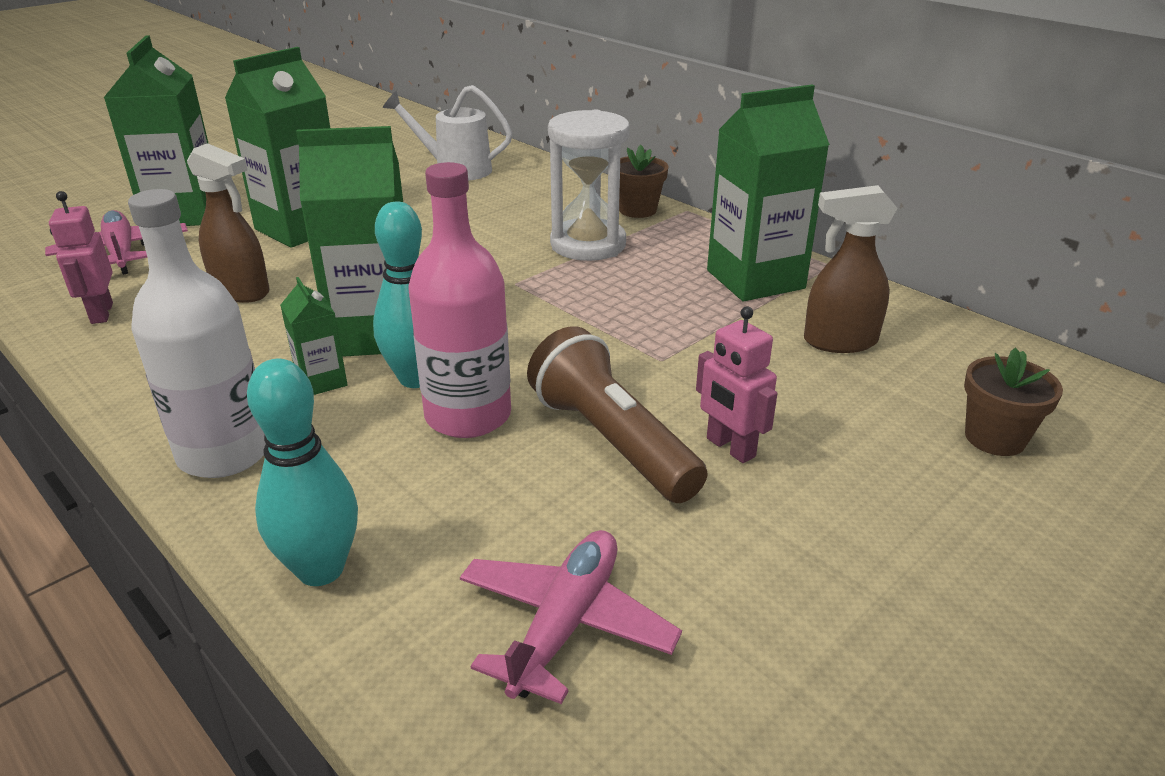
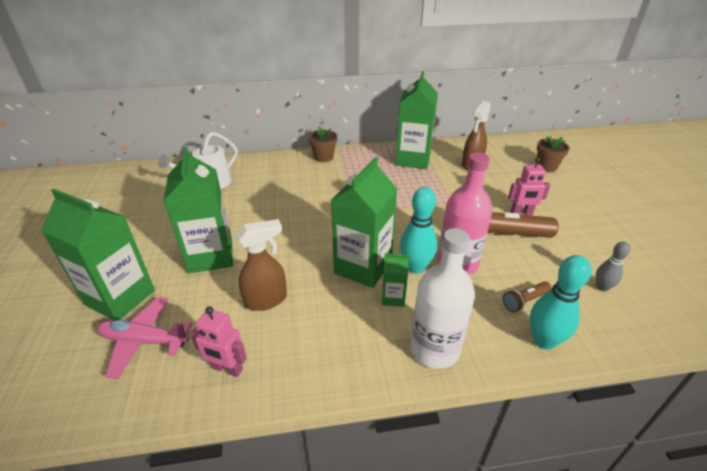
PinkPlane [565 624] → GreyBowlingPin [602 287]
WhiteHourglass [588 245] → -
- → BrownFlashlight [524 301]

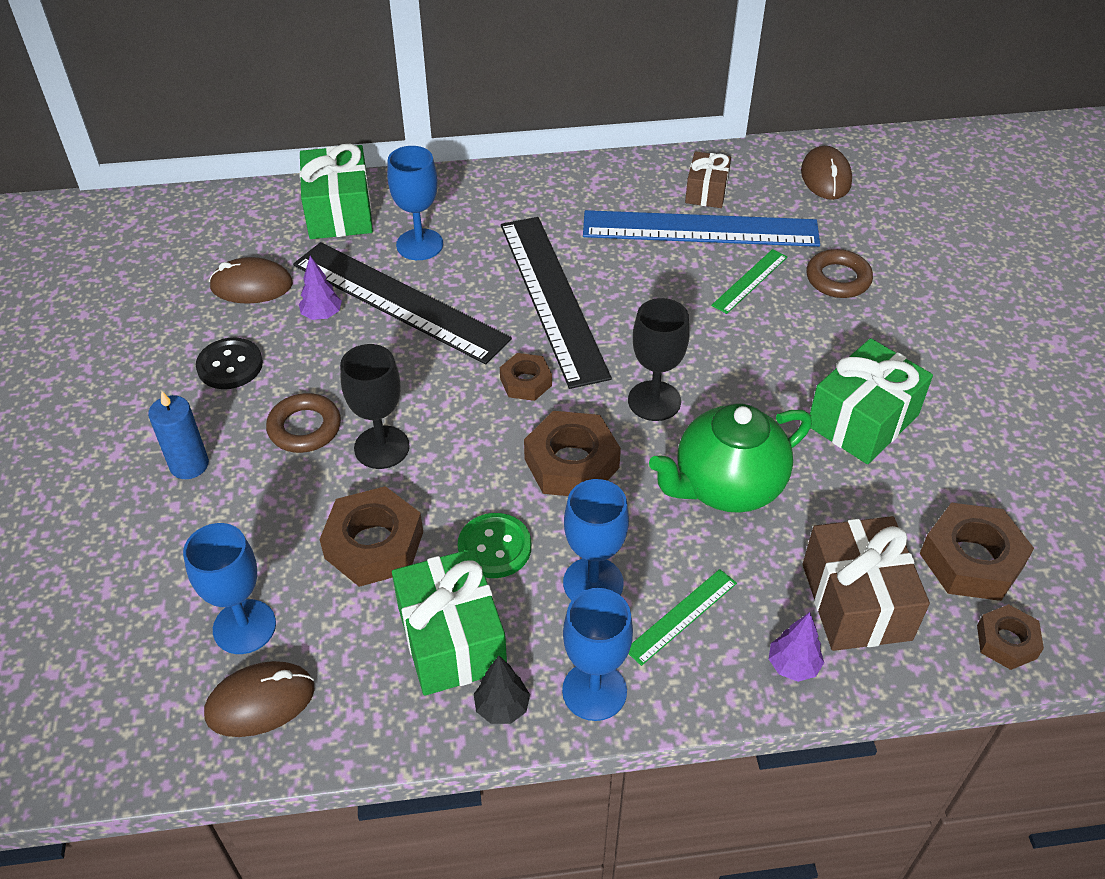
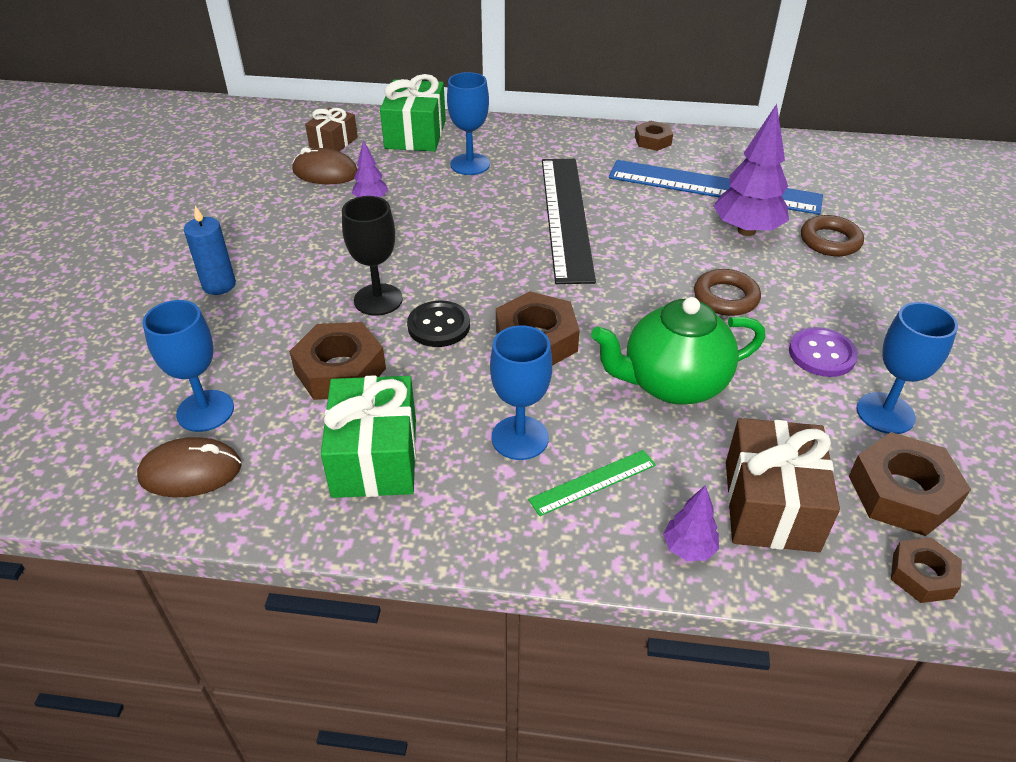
BlackButton [230 365] → BlackButton [439 326], shifted
BrownRing [304 428] → BrownRing [725 297], shifted
BlackRuler [399 301] → -
GreenButton [494 547] → -
BlackTree [502 707] → -
BrownNut [526 382] → BrownNut [653 141], shifted
BlueGoblet [594 691] → BlueGoblet [885 413], shifted
BlackGoblet [654 401] → -
BrownGift [706 192] → BrownGift [333 142], shifted
GreenRuler [750 281] → PurpleTree [746 230]
BrownMouse [825 177] → -
GreenGift [862 420] → PurpleButton [822 354]

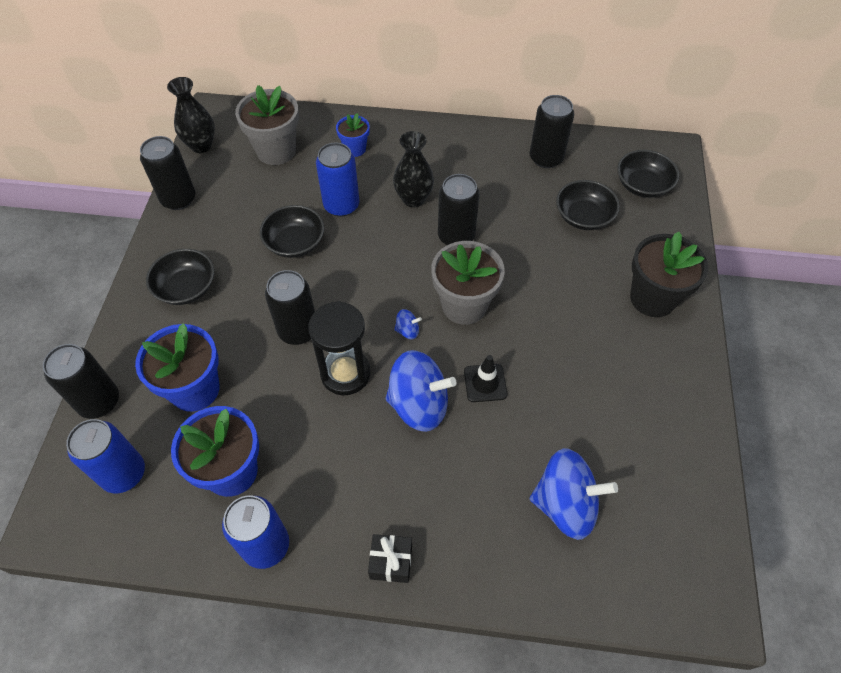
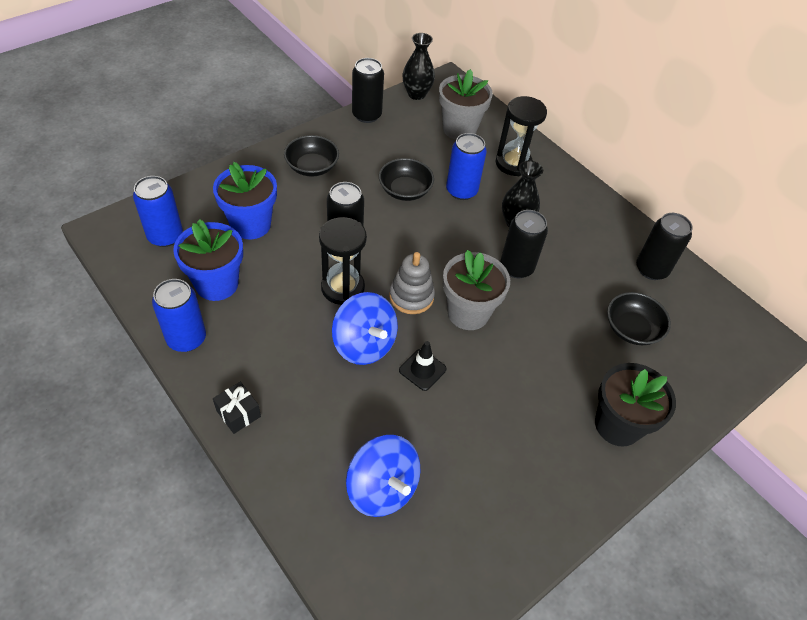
BlackCan [99 402] → -
BlueFlowerPot [355 149] → BlackHourglass [513 163]
BlueSpinningTop [407 331] → GreyStackingToy [411 296]
BlackBowl [642 185] → -

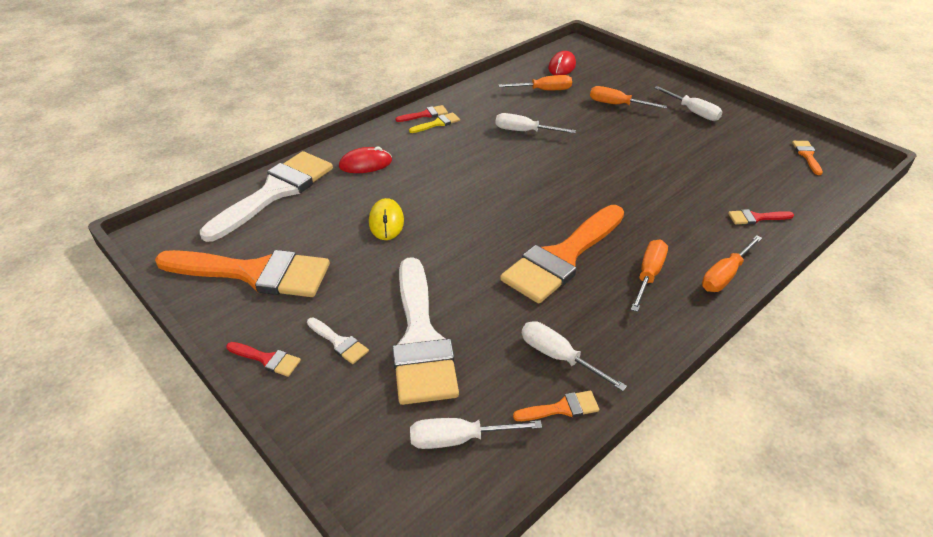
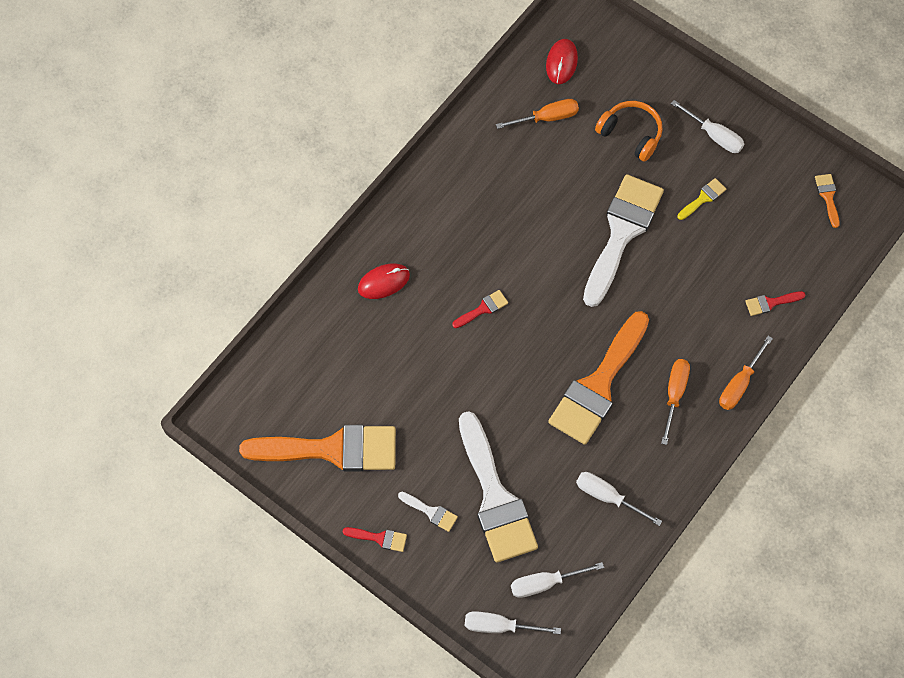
WhiteBrush [275 192] → WhiteBrush [622 232], shifted
YellowMouse [386 222] → -
RedBrush [425 114] → RedBrush [483 309], shifted
YellowBrush [437 123] → YellowBrush [703 198], shifted
WhiteScrewdriver [524 131] → WhiteScrewdriver [499 626], shifted
OrangeBrush [562 408] → -
OrangeScrewdriver [616 105] → OrangeHeadphones [631 134]

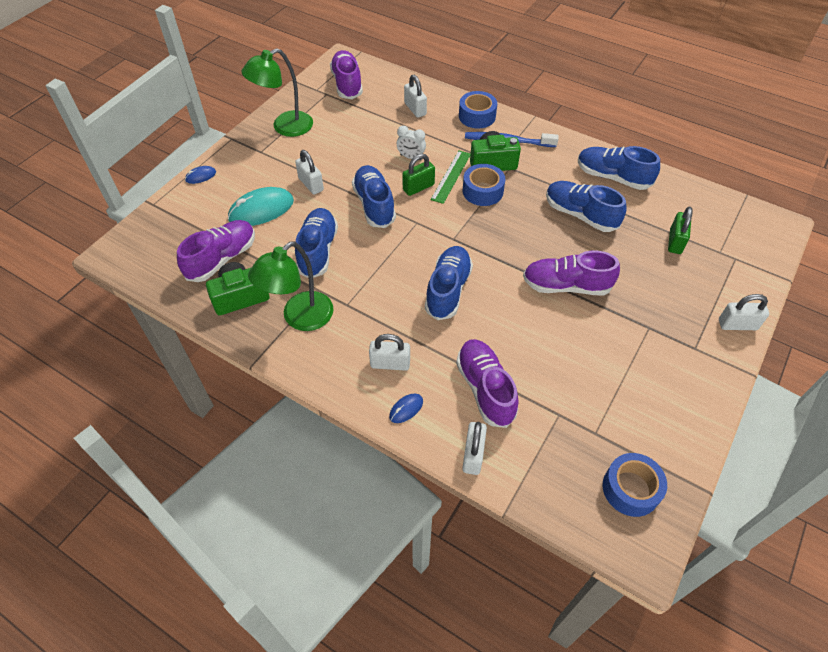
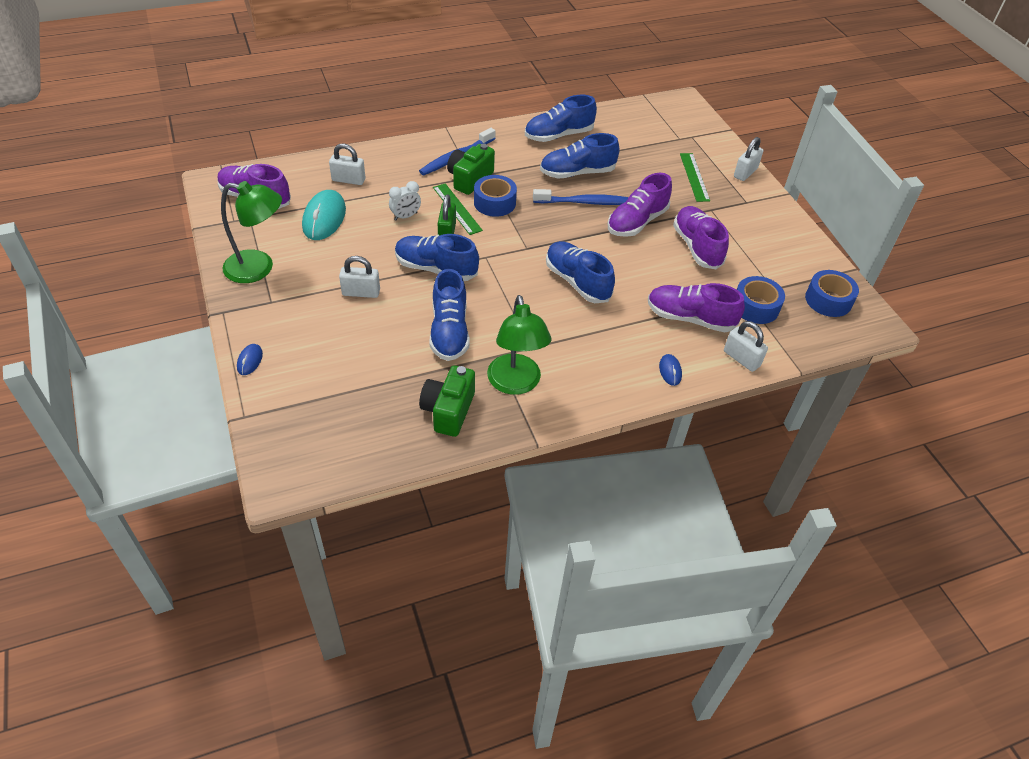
PurpleShoe [222 259] → PurpleShoe [697 247], shifted
TurquoiseMouse [261 210] → TurquoiseMouse [324 218], shifted
GreenLamp [285 127] → GreenLamp [259 268], 90 degrees counterclockwise
BlueShoe [318 250] → BlueShoe [449 332], 135 degrees counterclockwise
WhitePadlock [390 363] → -
BlueTape [477 116] → BlueTape [755 307], shifted
GreenPadlock [675 242] → -
- → BlueToothbrush [585 202]
- → GreenRuler [694 177]

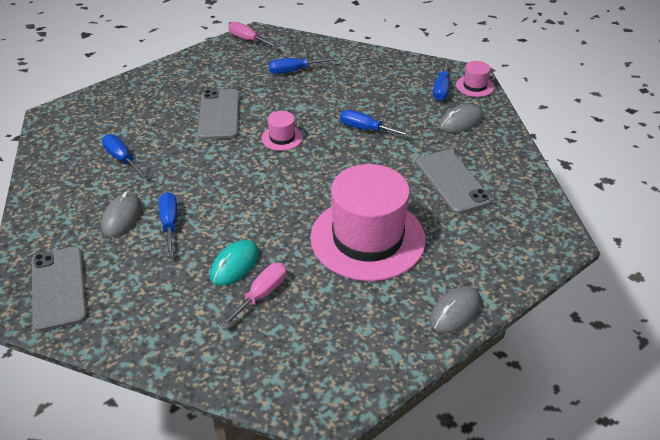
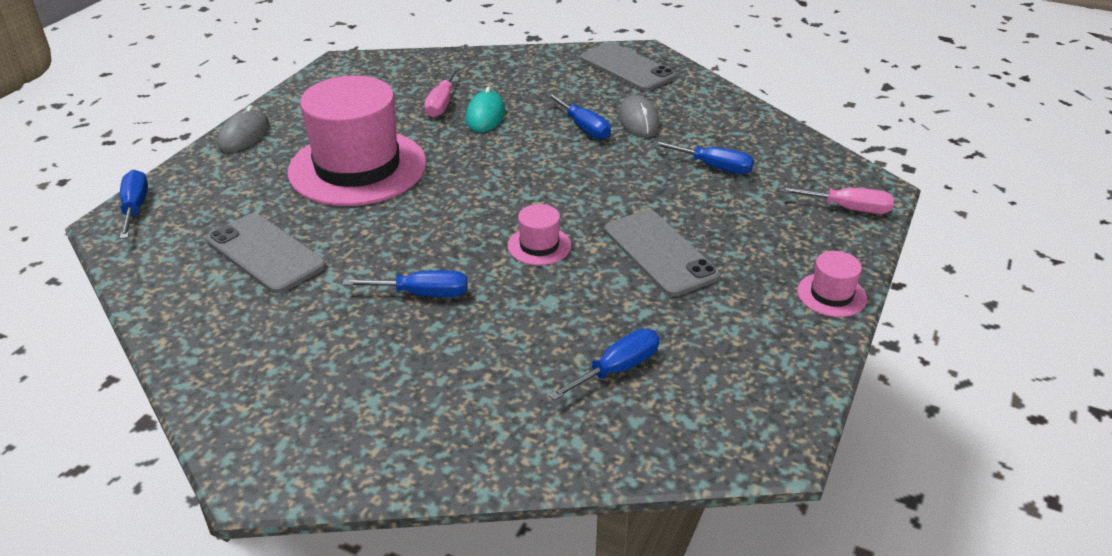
PinkScrewdriver [248 40] → PinkScrewdriver [848 208], shifted
BlueScrewdriver [441 89] → BlueScrewdriver [135 207], shifted
GreyMouse [461 121] → -
PinkHat [474 86] → PinkHat [831 295], shifted

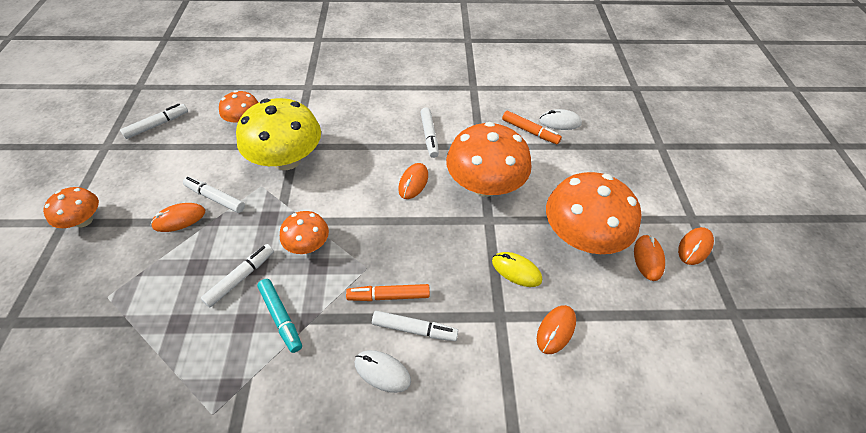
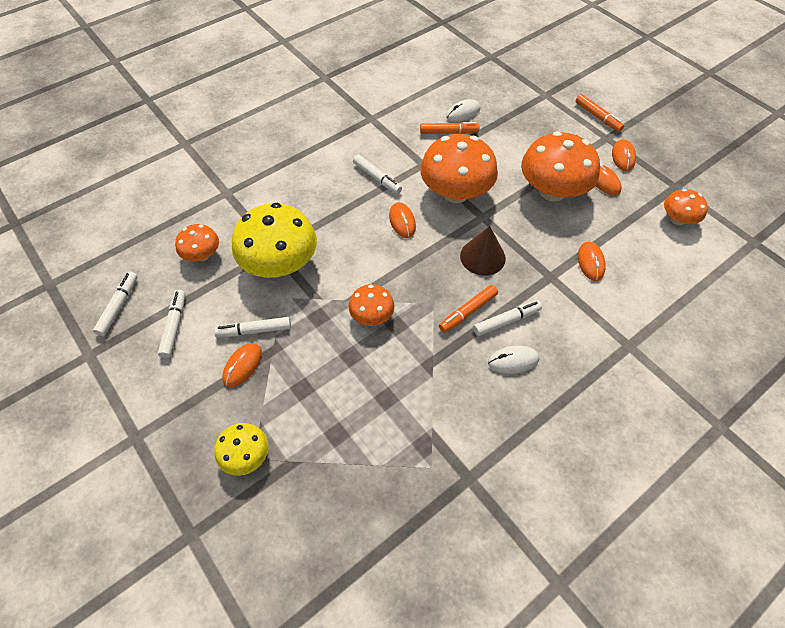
OrangeMushroom [84 220] → OrangeMushroom [677 219], shifted
WhiteMarker [241 278] → WhiteMarker [174 326], shifted
TurquoiseMarker [281 317] → -
YellowMouse [516 270] → -
- → YellowMushroom [246 456]
- → BrownCone [482 257]
- → OrangeMarker [597 117]

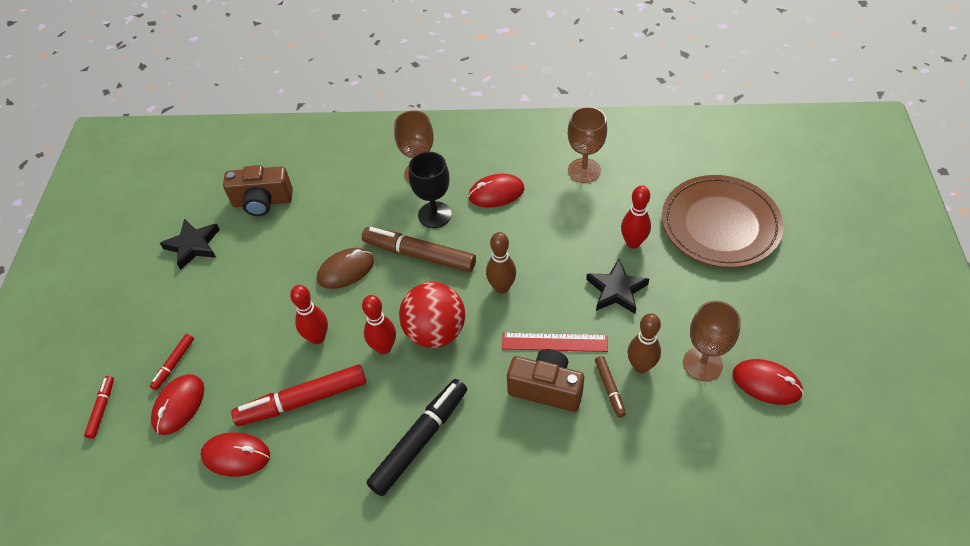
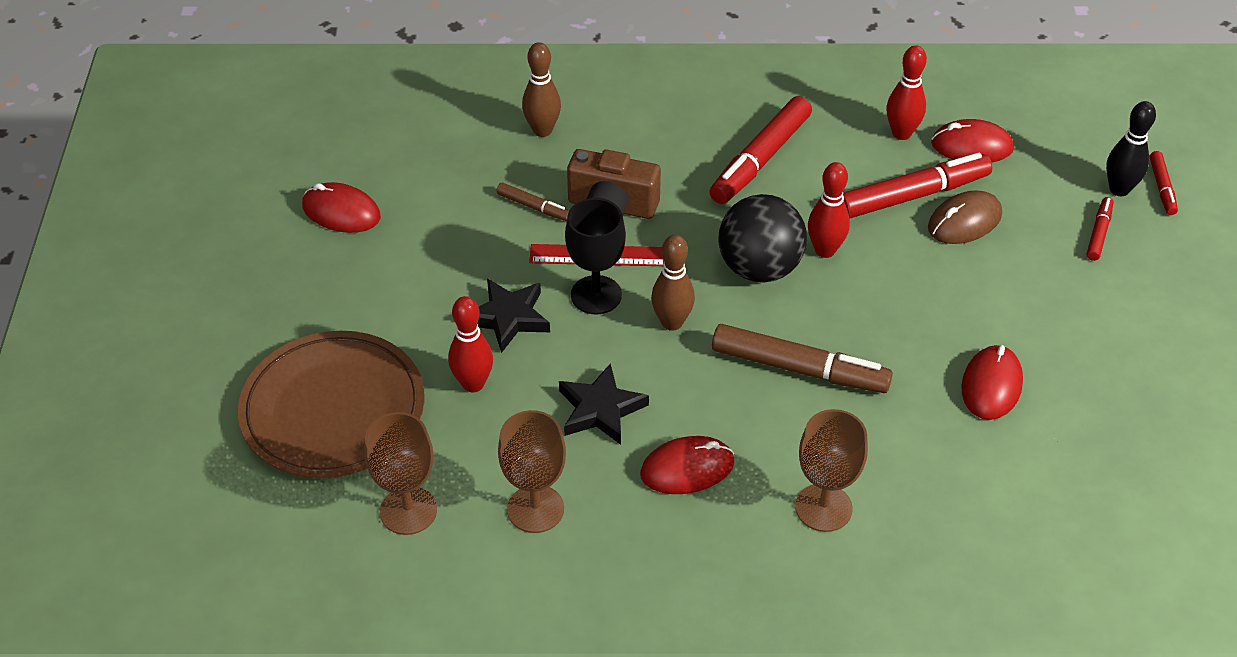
RedMouse [179 405] → RedMouse [991 385], shifted
BlackStar [193 246] → BlackStar [600 409], shifted
BrownCamera [262 202] → -
RedBowlingPin [317 337] → RedBowlingPin [901 133], shifted
BrownMouse [346 270] → BrownMouse [964 221], shifted
BlackMarker [420 440] → RedMarker [760 159]
RedBall [435 332] → BlackBall [759 268]
BlackGoblet [434 215] → BlackGoblet [596 295], shifted
BrownMarker [609 388] → BrownMarker [534 207], 135 degrees clockwise
BrownBowlingPin [641 366] → BrownBowlingPin [542 130], shifted
BrownGoblet [702 364] → BrownGoblet [408 511], shifted
- → BlackBowlingPin [1119 189]

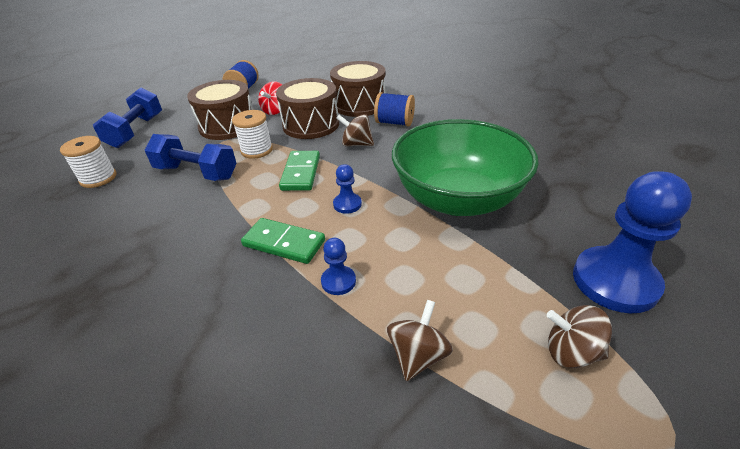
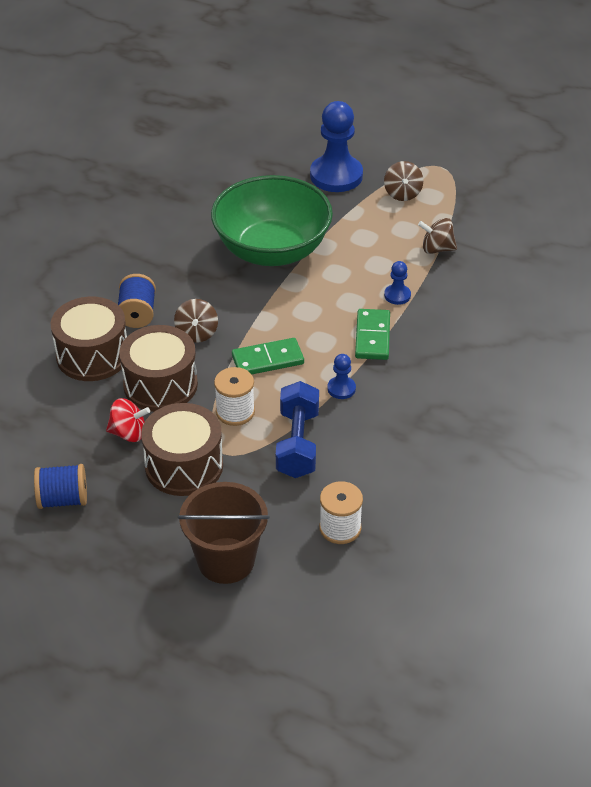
BlueDumbbell [136 131] → BrownBucket [226 560]
BluePawn [347 204] → BluePawn [341 389], shifted

